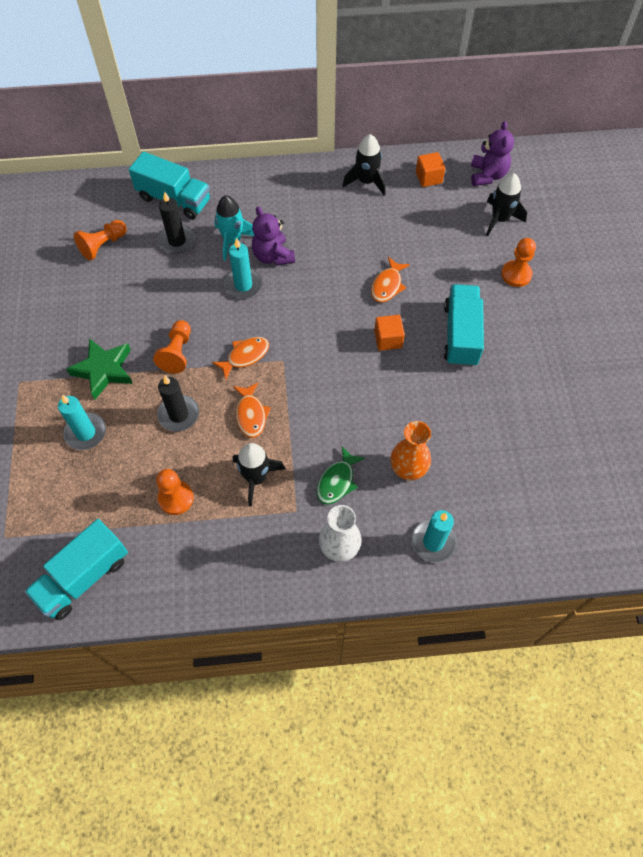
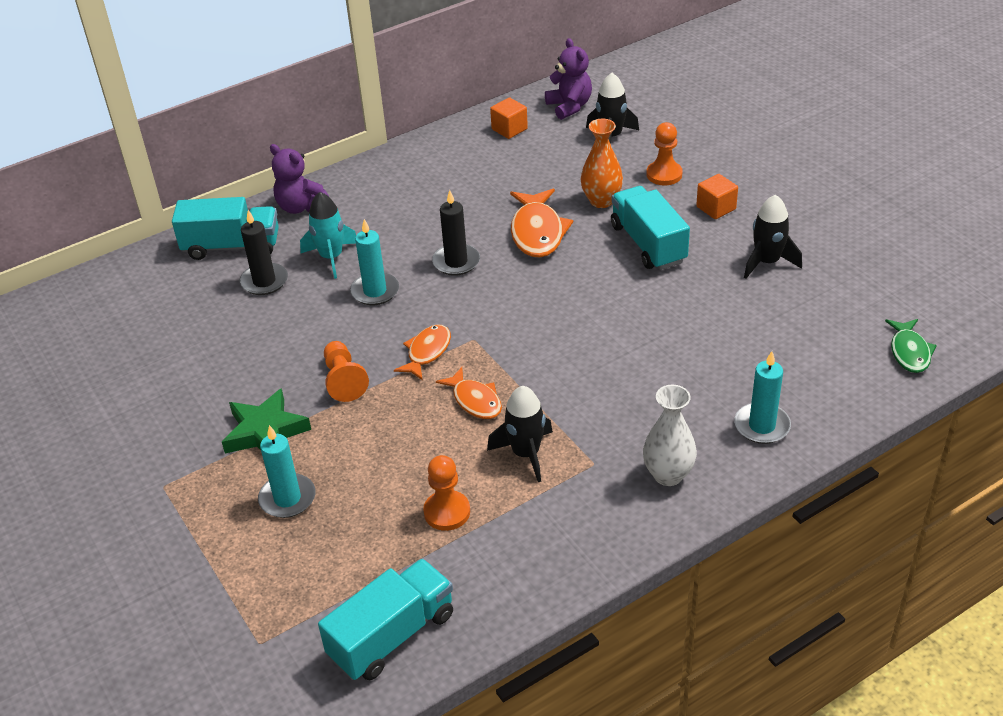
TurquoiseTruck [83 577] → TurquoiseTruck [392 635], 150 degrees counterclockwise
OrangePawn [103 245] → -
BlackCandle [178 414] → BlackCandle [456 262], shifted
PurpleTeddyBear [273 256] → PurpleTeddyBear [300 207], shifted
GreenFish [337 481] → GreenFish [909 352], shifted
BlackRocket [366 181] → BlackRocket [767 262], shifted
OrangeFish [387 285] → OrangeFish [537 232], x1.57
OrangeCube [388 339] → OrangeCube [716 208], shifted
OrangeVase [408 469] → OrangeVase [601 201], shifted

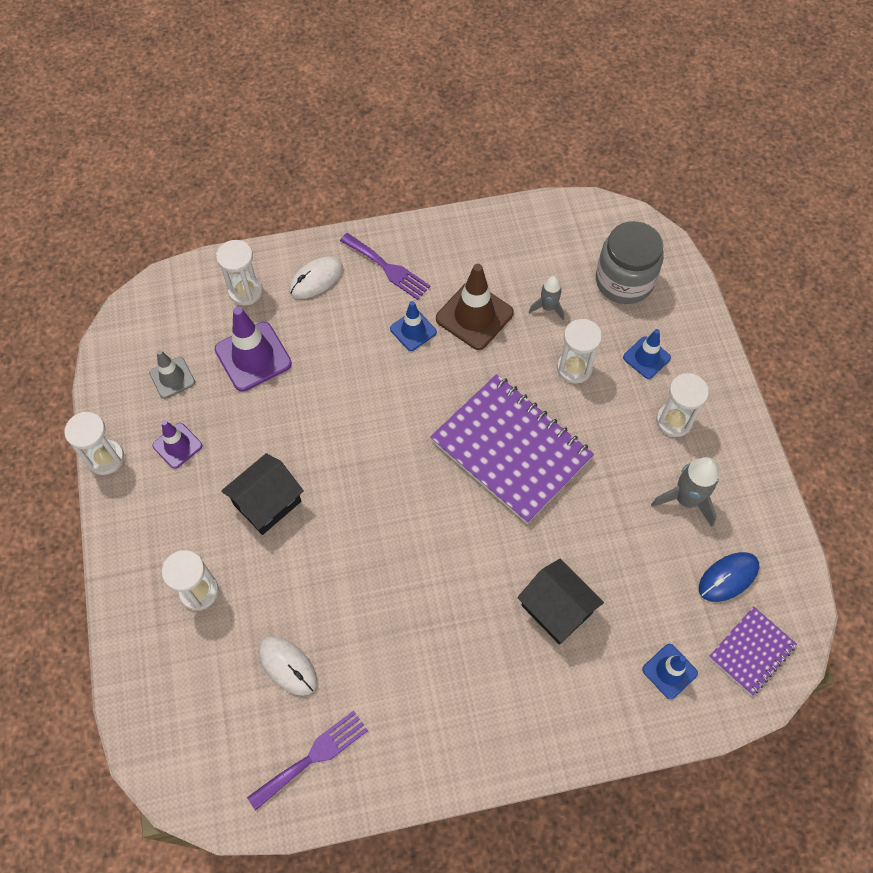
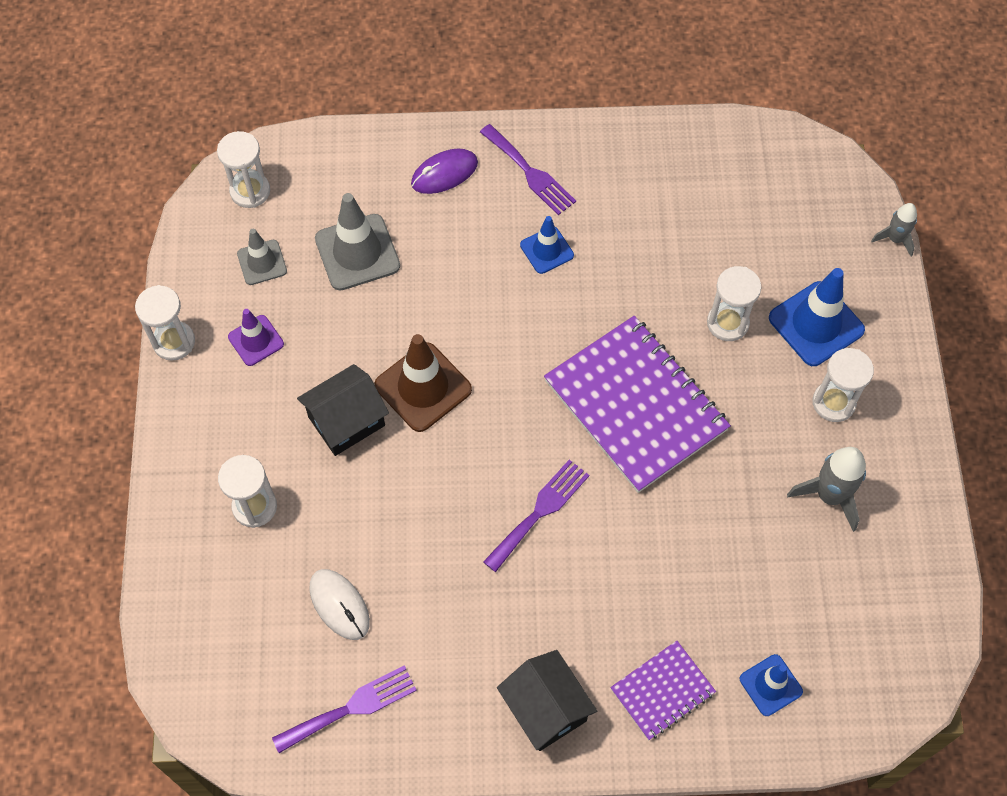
PurpleTrafficCone [253 356] → GreyTrafficCone [357 252]
WhiteHourglass [245 291] → WhiteHourglass [250 191], shifted
WhiteMouse [316 279] → PurpleMouse [444 173]
BrownTrafficCone [474 316] → BrownTrafficCone [423 387], shifted
BlackHouse [556 609] → BlackHouse [545 708], shifted
GreyRocket [548 307] → GreyRocket [895 239], shifted
GreyJar [624 281] → -
BlueTrafficCone [646 357] → BlueTrafficCone [816 324], x1.68
BlueMouse [728 577] → -
PurpleNotebook [751 651] → PurpleNotebook [662 691], shifted
- → PurpleFork [540 511]

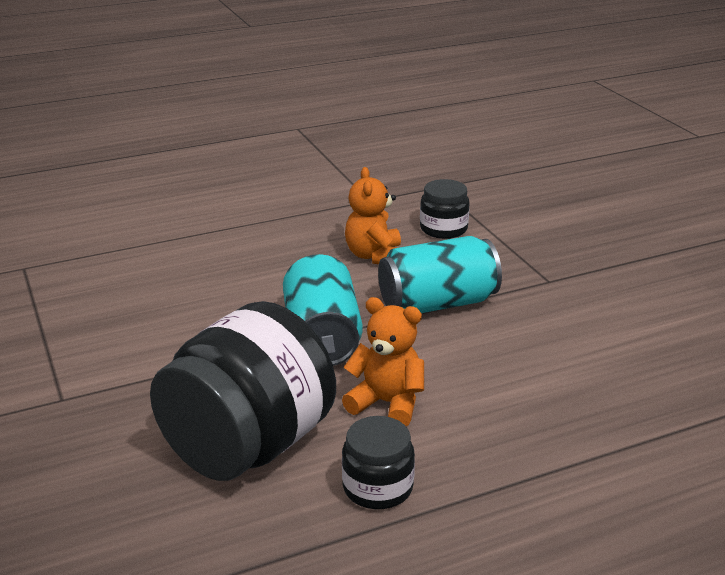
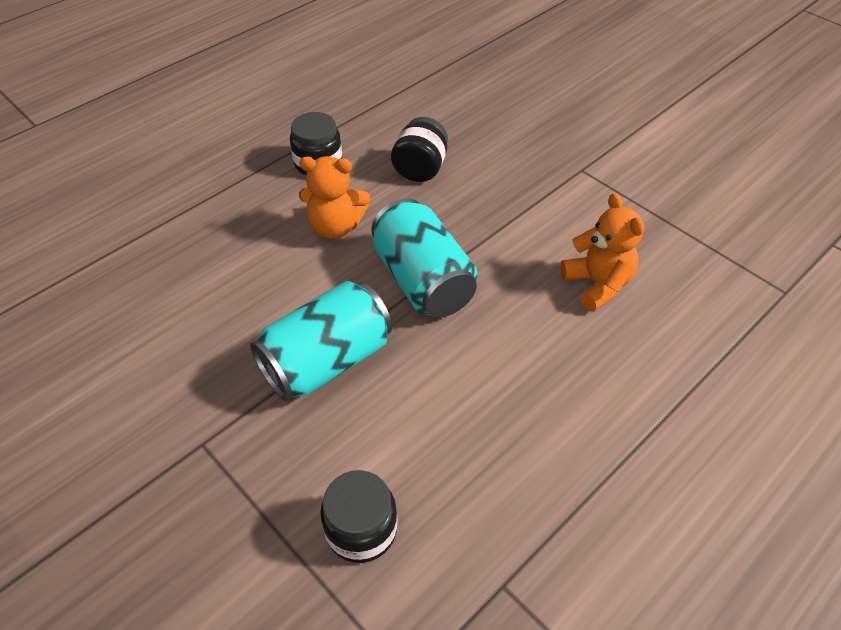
BlackJar [248 446] → BlackJar [420 169], x0.48
OrangeTeddyBear [374 256] → OrangeTeddyBear [597 284], shifted

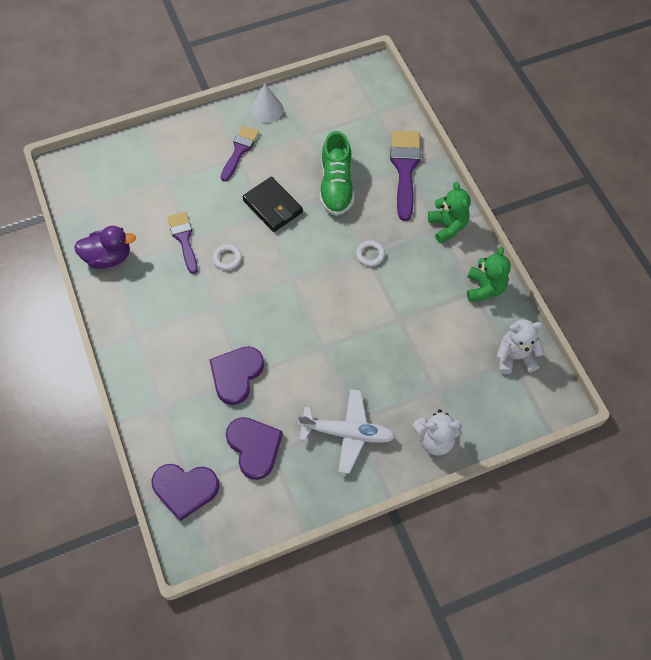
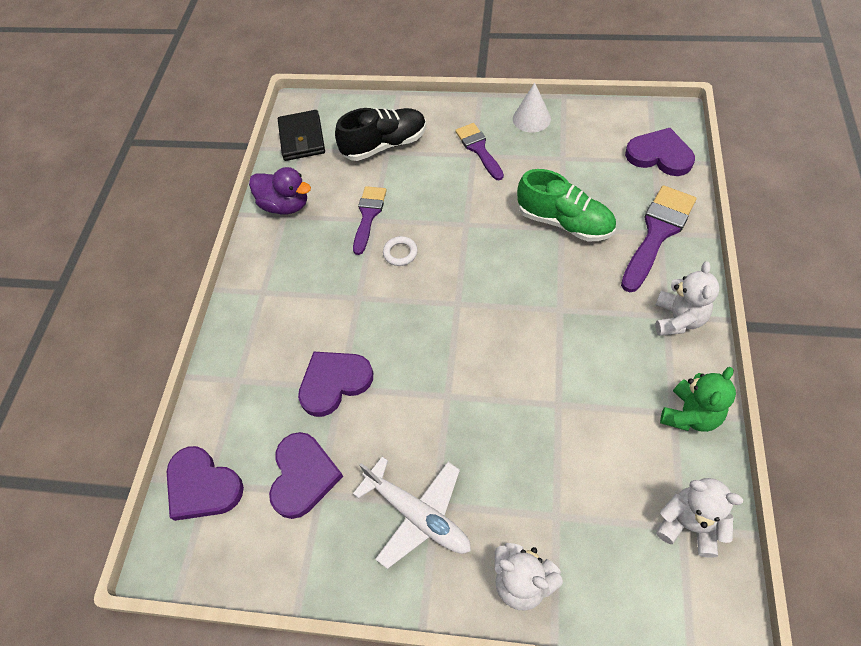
PurpleBrush [239 150] → PurpleBrush [478 149], 75 degrees counterclockwise
BlackWallet [273 206] → BlackWallet [302 138], shifted
GreenShoe [336 186] → GreenShoe [564 222], 90 degrees counterclockwise
WhiteRing [370 254] → -
GreenTeddyBear [447 226] → WhiteTeddyBear [678 319]
- → BlackShoe [384 145]
- → PurpleHeart [659 155]

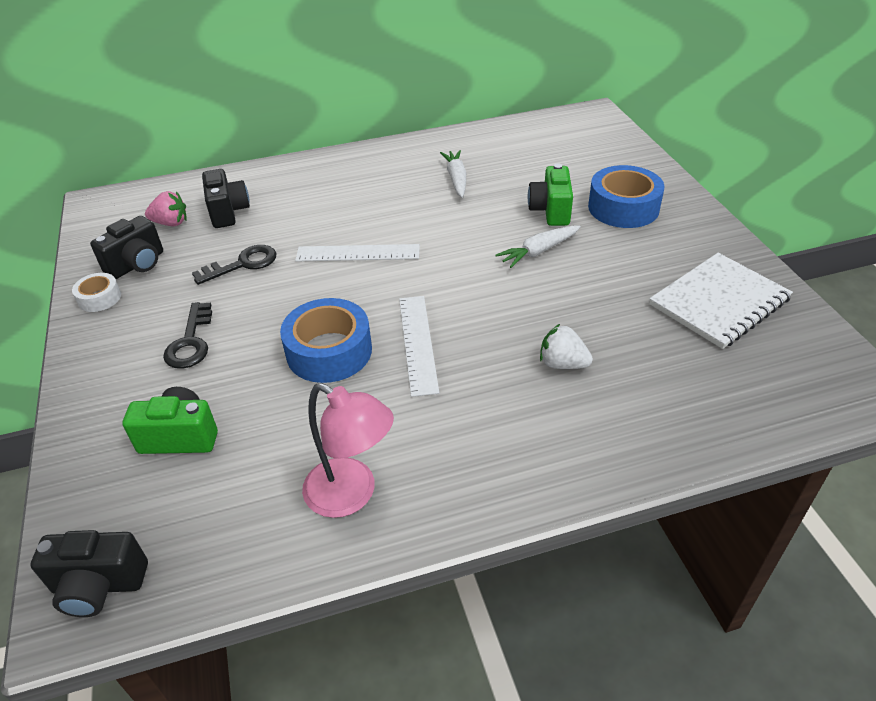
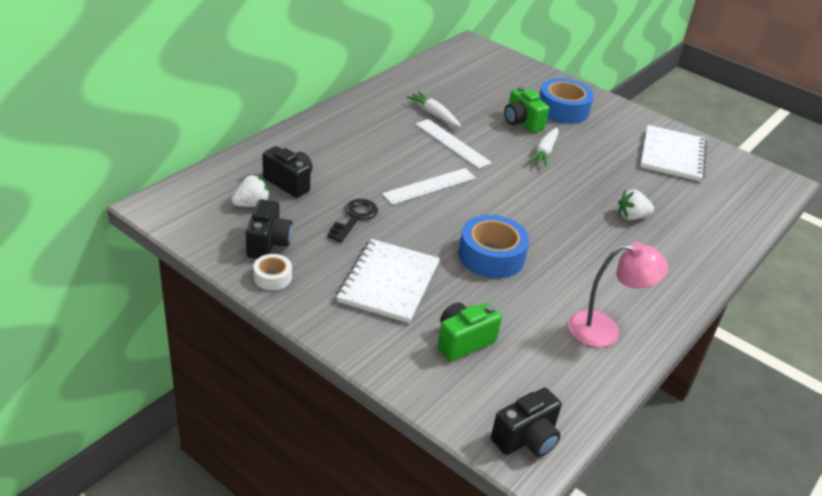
PinkStrawberry [171 223] → WhiteStrawberry [251 204]
BlackKey [191 341] → WhiteNotebook [388 282]
WhiteRuler [418 343] → WhiteRuler [452 143], shifted

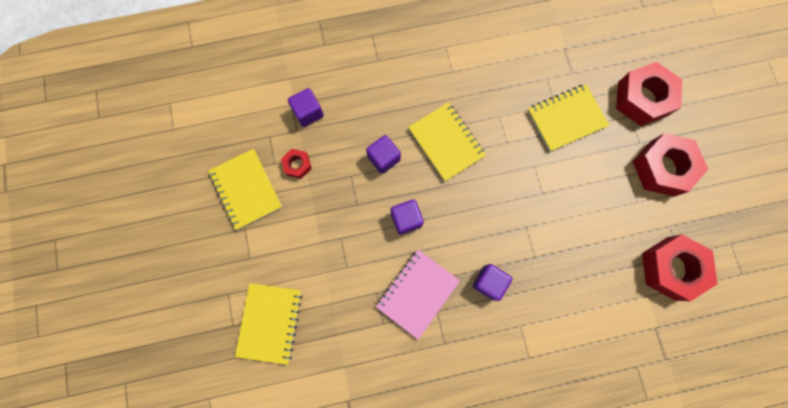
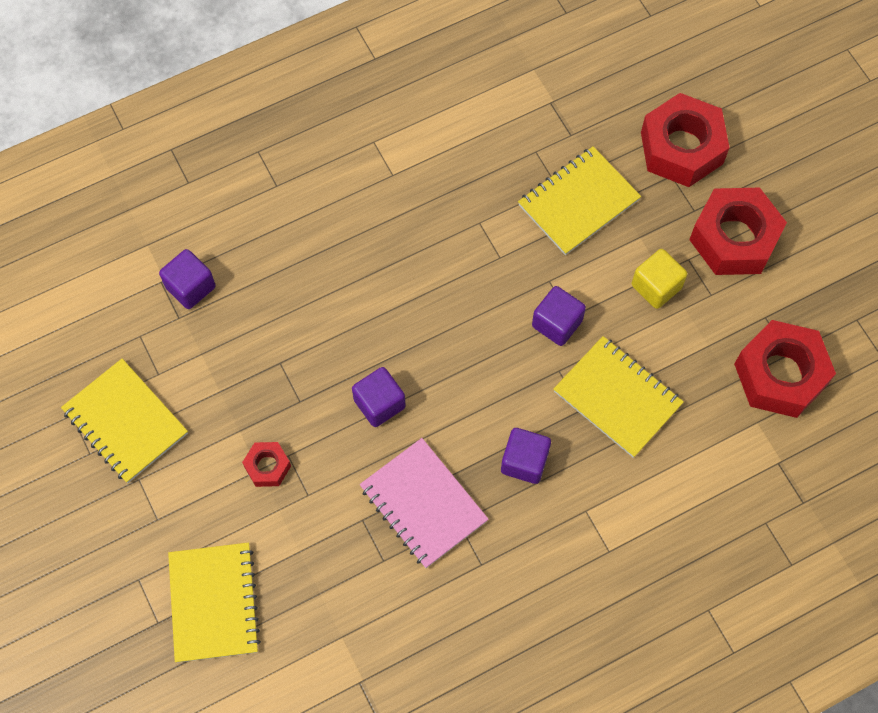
RedNut [297 165] → RedNut [267 466], shifted
PurpleCube [383 158] → PurpleCube [557 323], shifted
PinkNotebook [417 293] → PinkNotebook [423 504], 60 degrees counterclockwise
YellowNotebook [446 142] → YellowNotebook [617 398], shifted
- → YellowCube [656 286]

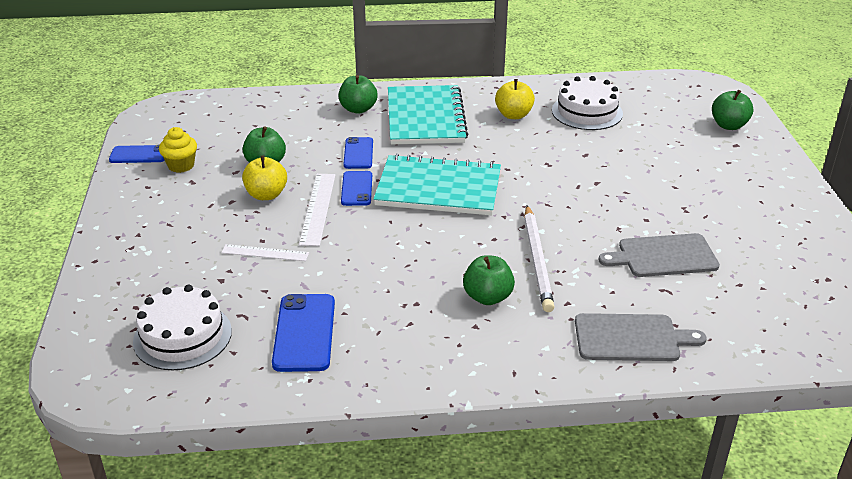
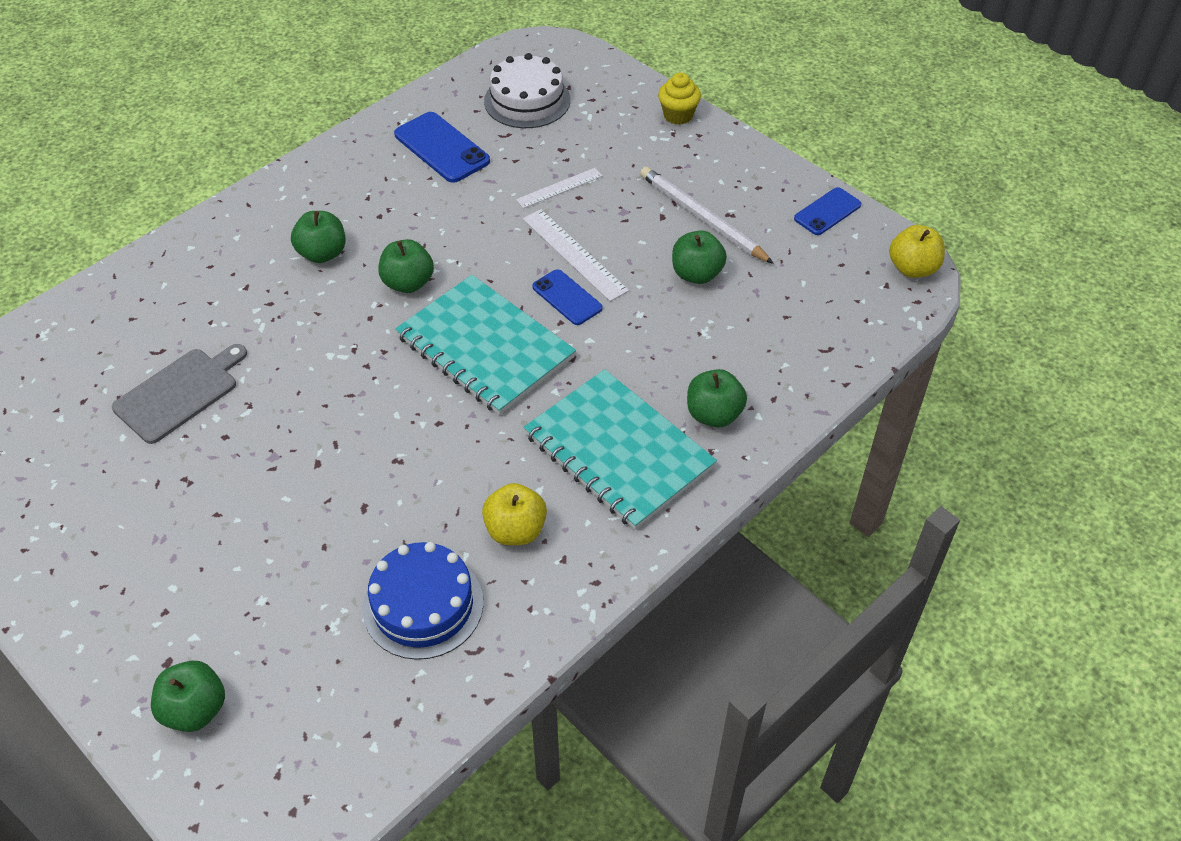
YellowCupcake [181 166] → YellowCupcake [678 115], shifted
YellowApple [266 195] → YellowApple [912 268], shifted
BluePhone [358 153] → -
TurquoiseNotebook [438 188] → TurquoiseNotebook [485 347], 75 degrees clockwise
WhitePencil [537 260] → WhitePencil [702 218], shifted
WhiteCake [587 112] → BlueCake [423 605]
GreyCuttingBoard [631 338] → -
- → GreenApple [408 283]

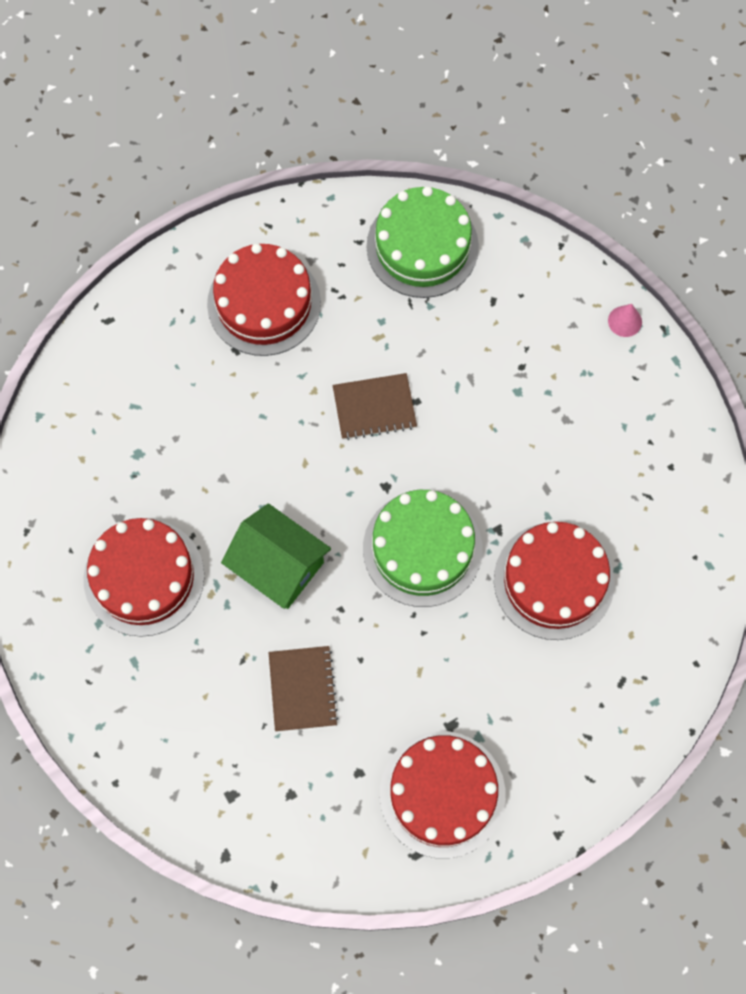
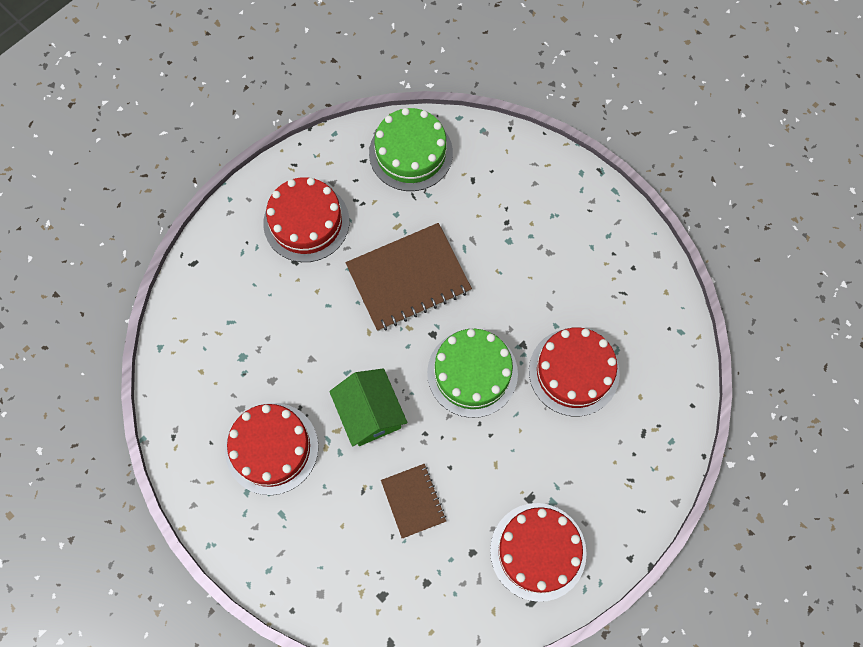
GreenHouse [278 565] → GreenHouse [370 413], 45 degrees clockwise
BrownNotebook [374 408] → BrownNotebook [408 278], x1.80
PinkCone [625 321] → -

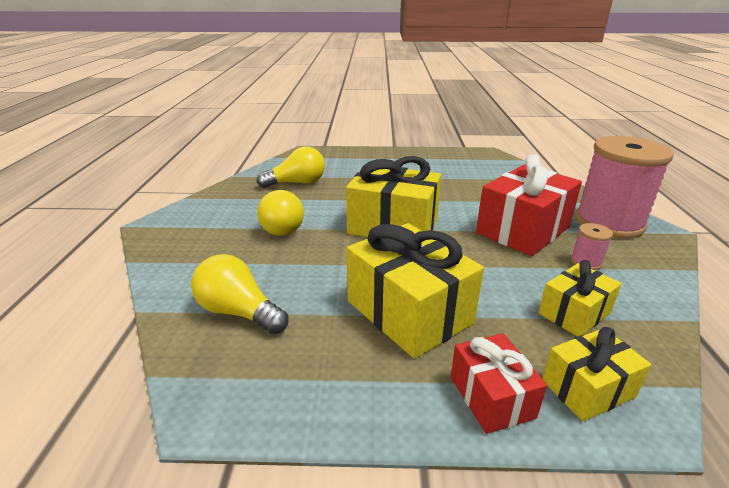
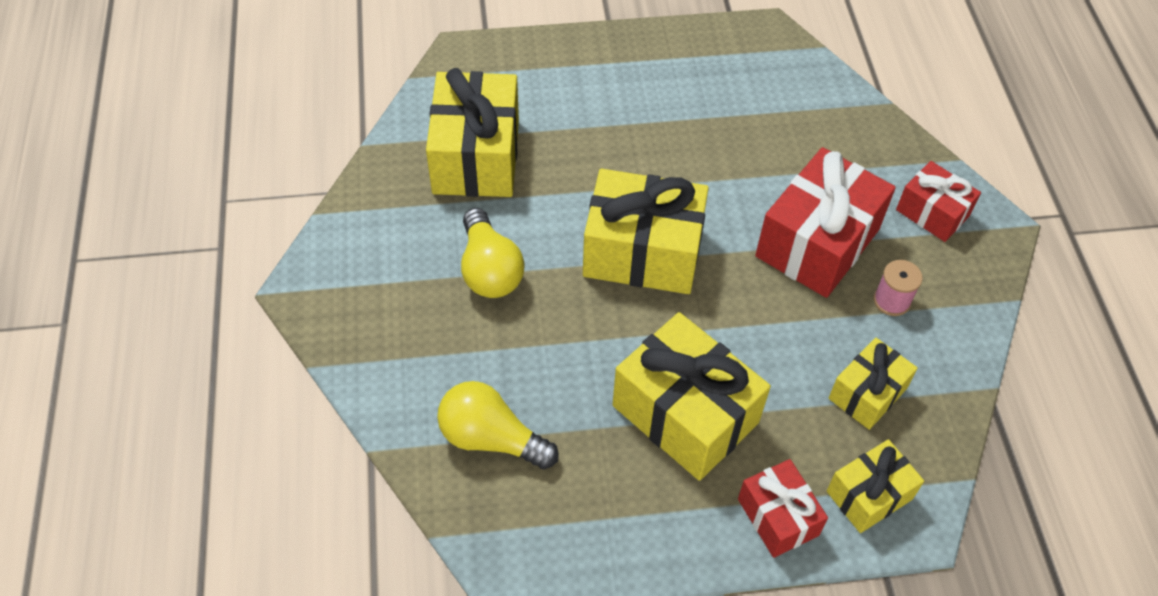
YellowLightBulb [297 183] → YellowGift [476 156]
PinkSpool [609 223] → RedGift [932 213]

